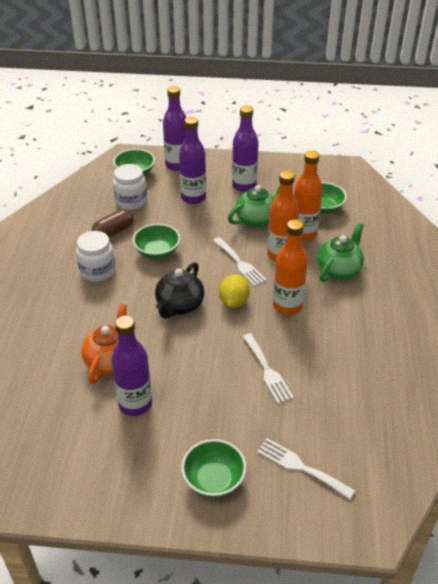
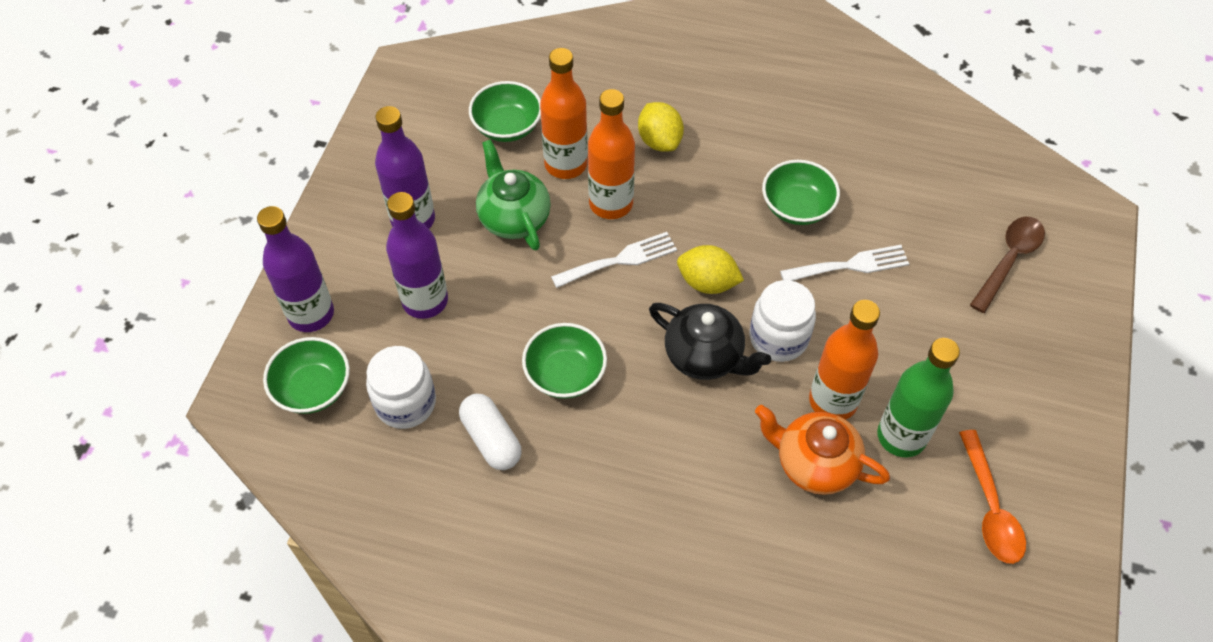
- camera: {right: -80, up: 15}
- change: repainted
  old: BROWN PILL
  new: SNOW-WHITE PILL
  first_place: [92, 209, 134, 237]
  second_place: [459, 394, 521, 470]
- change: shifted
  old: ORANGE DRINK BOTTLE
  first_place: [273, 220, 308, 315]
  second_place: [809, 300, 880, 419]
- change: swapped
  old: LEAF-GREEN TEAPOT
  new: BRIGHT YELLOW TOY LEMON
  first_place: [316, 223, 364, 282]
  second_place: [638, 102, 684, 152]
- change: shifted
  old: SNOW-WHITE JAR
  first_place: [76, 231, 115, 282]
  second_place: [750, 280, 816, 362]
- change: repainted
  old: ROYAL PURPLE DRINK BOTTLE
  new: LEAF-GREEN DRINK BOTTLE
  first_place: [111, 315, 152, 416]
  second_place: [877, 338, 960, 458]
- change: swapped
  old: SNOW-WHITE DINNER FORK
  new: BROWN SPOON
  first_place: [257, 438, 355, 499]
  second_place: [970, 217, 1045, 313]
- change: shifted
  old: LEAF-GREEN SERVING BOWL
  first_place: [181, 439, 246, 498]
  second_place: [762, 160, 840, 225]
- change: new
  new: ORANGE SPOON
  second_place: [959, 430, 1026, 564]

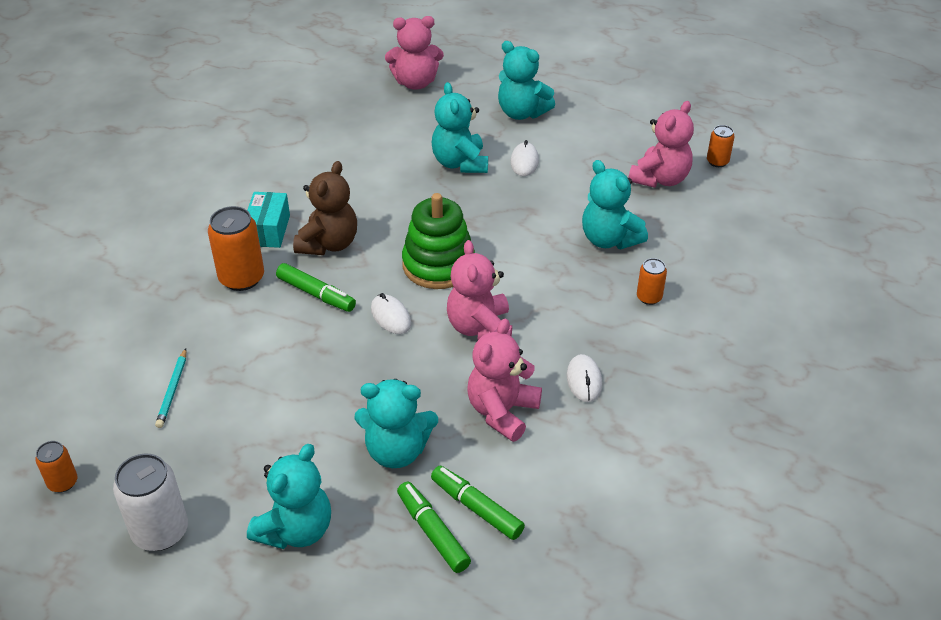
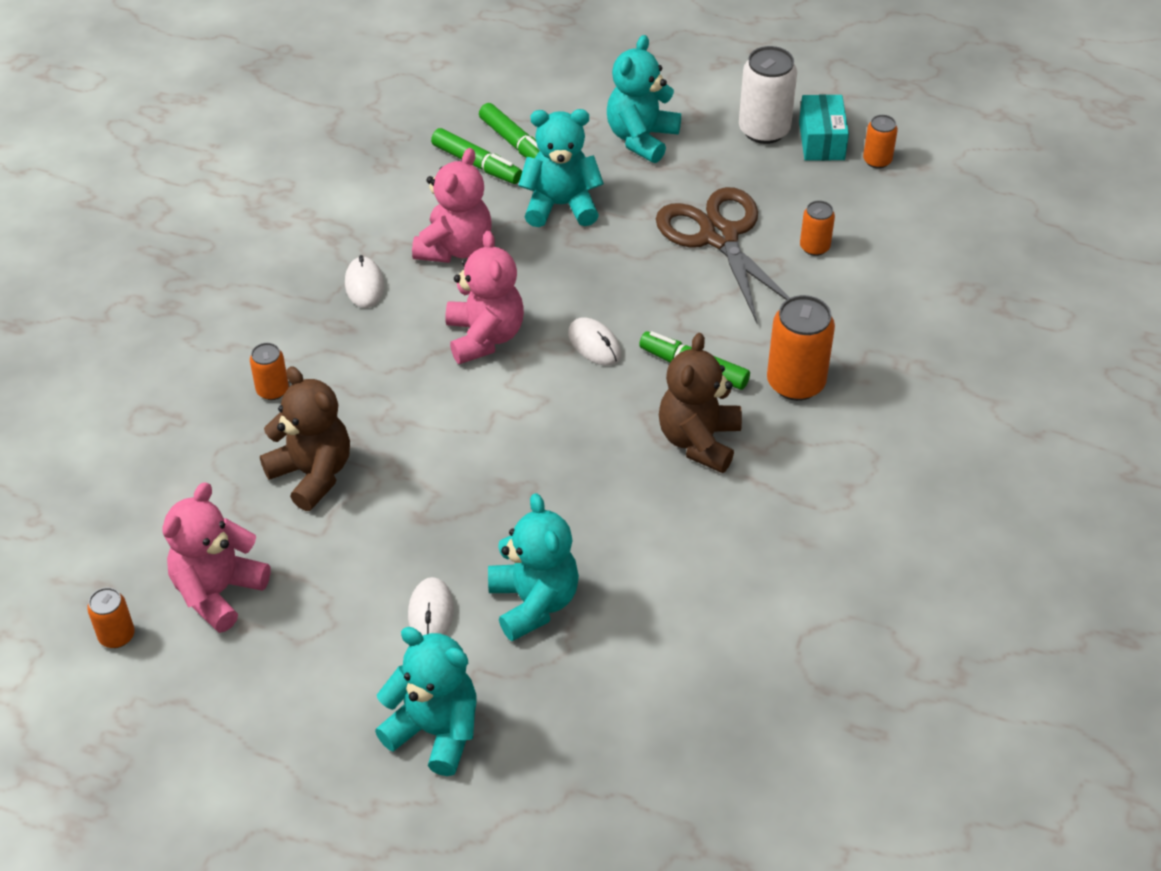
- camera: {right: 175, up: 5}
- change: gone
  old: ROSY TEDDY
  first_place: [385, 16, 444, 90]
- change: repainted
  old: TURQUOISE TEDDY
  new: BROWN TEDDY
  first_place: [582, 160, 648, 249]
  second_place: [260, 366, 350, 511]
- change: shifted
  old: TURQUOISE PACKAGE
  first_place: [247, 192, 290, 248]
  second_place: [799, 94, 849, 161]
- change: gone
  old: LEAF-GREEN RING STACKER
  first_place: [402, 193, 475, 289]
- change: swapped
  old: TURQUOISE PENCIL
  new: ORANGE CAN
  first_place: [155, 348, 186, 428]
  second_place: [800, 200, 835, 256]
- change: new
  new: BROWN SCISSORS
  second_place: [656, 187, 790, 323]

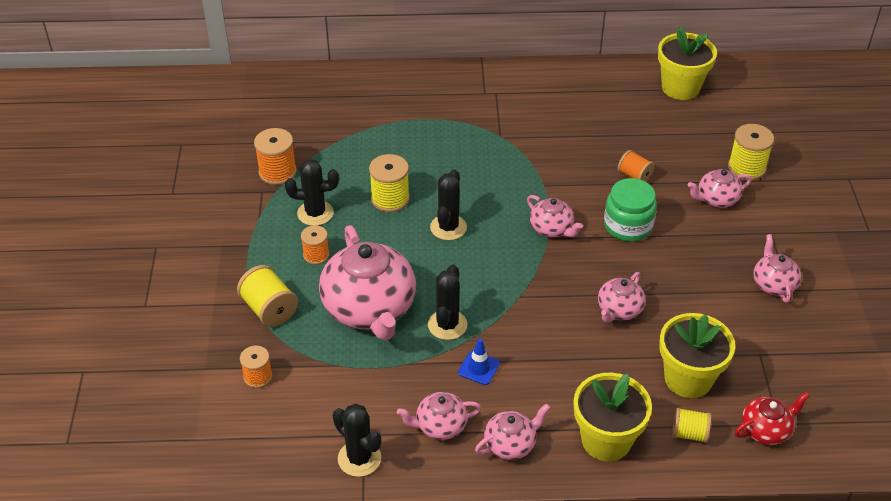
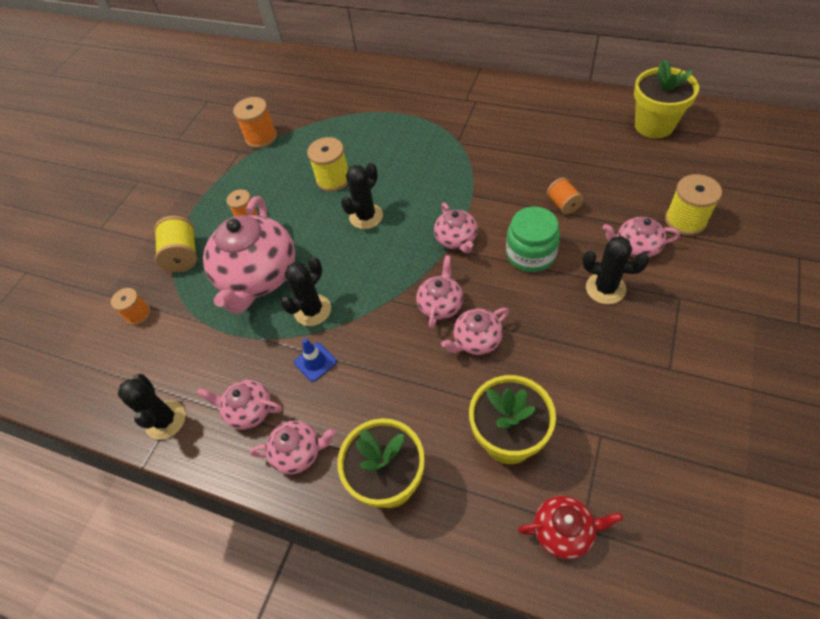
- camera: {right: 30, up: 10}
- change: shifted
  old: JET-BLACK PRICKLY PLANT
  first_place: [285, 159, 339, 226]
  second_place: [582, 236, 649, 304]
- change: shifted
  old: ROSY TEAPOT
  first_place: [753, 234, 801, 303]
  second_place: [416, 255, 463, 329]
- change: gone
  old: BRIGHT YELLOW SPOOL
  first_place: [672, 407, 711, 443]

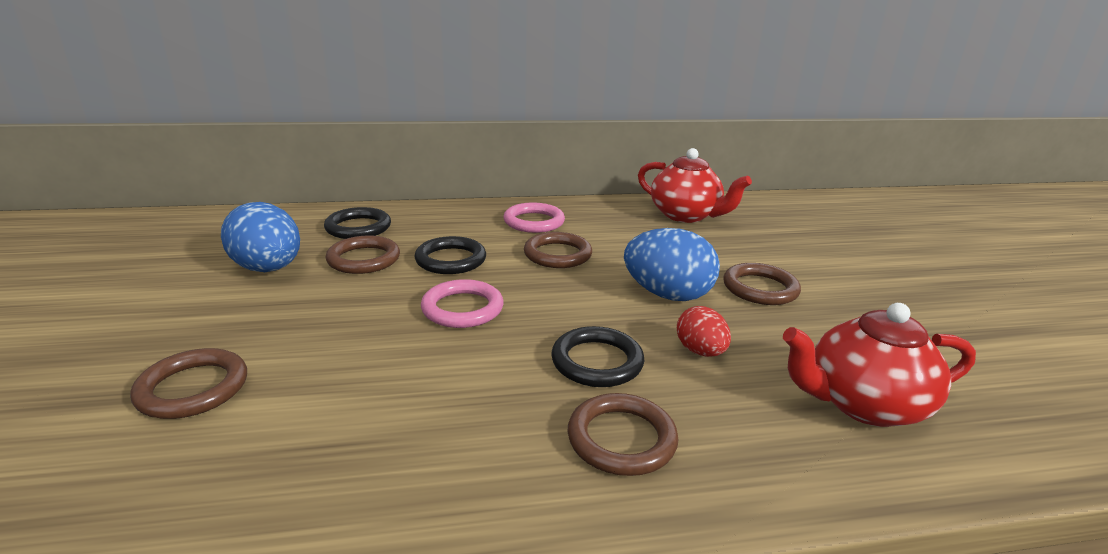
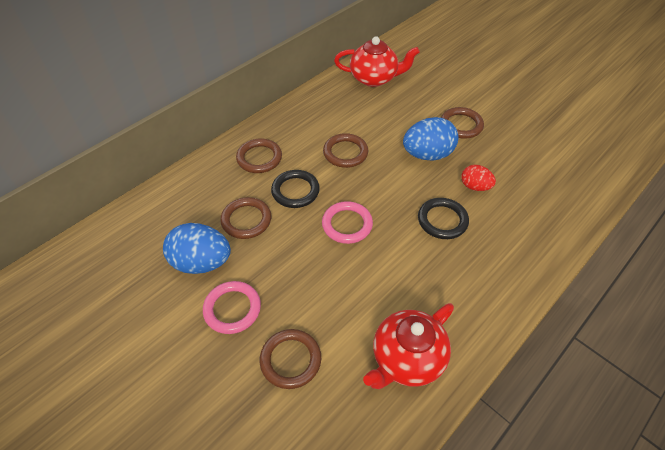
- camera: {right: -35, up: 25}
- change: shifted
  old: ROSY TORUS
  first_place: [504, 203, 565, 233]
  second_place: [203, 281, 261, 334]
- change: gone
  old: JET-BLACK TORUS
  first_place: [324, 207, 391, 239]
- change: shifted
  old: CRIMSON TEAPOT
  first_place: [783, 303, 976, 427]
  second_place: [363, 303, 454, 389]
- change: shifted
  old: BROWN TORUS
  first_place: [567, 393, 679, 476]
  second_place: [236, 139, 282, 173]

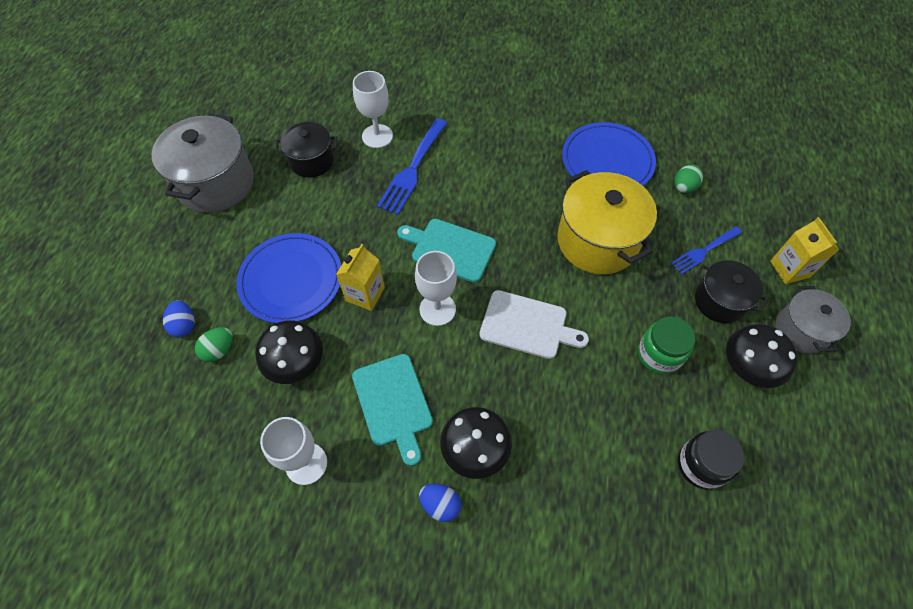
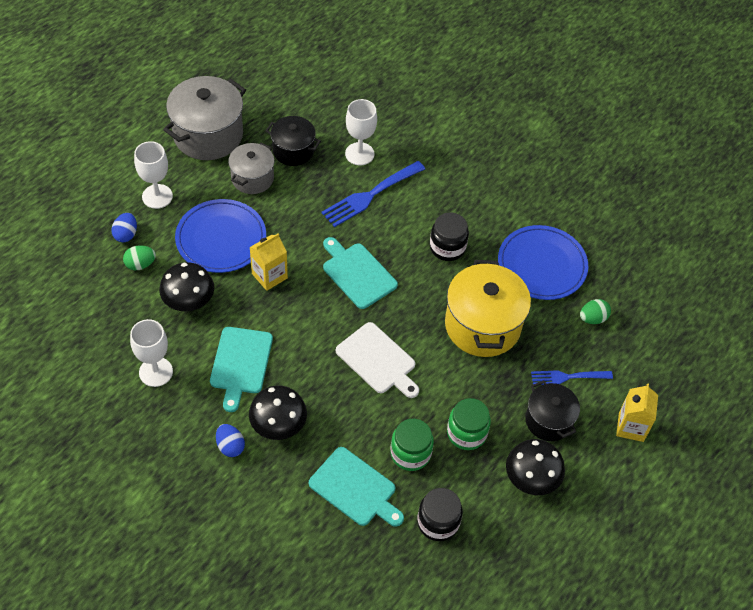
- camera: {right: 25, up: -5}
- change: shifted
  old: SNOW-WHITE GOBLET
  first_place: [415, 251, 457, 326]
  second_place: [134, 141, 173, 209]
- change: shifted
  old: GREY POT
  first_place: [776, 286, 851, 354]
  second_place: [228, 143, 275, 194]
- change: new
  new: JET-BLACK JAR
  second_place: [430, 212, 469, 261]
- change: new
  new: LEAF-GREEN JAR
  second_place: [390, 419, 434, 471]
- change: new
  new: TURQUOISE BREAD BOARD
  second_place: [309, 447, 404, 527]

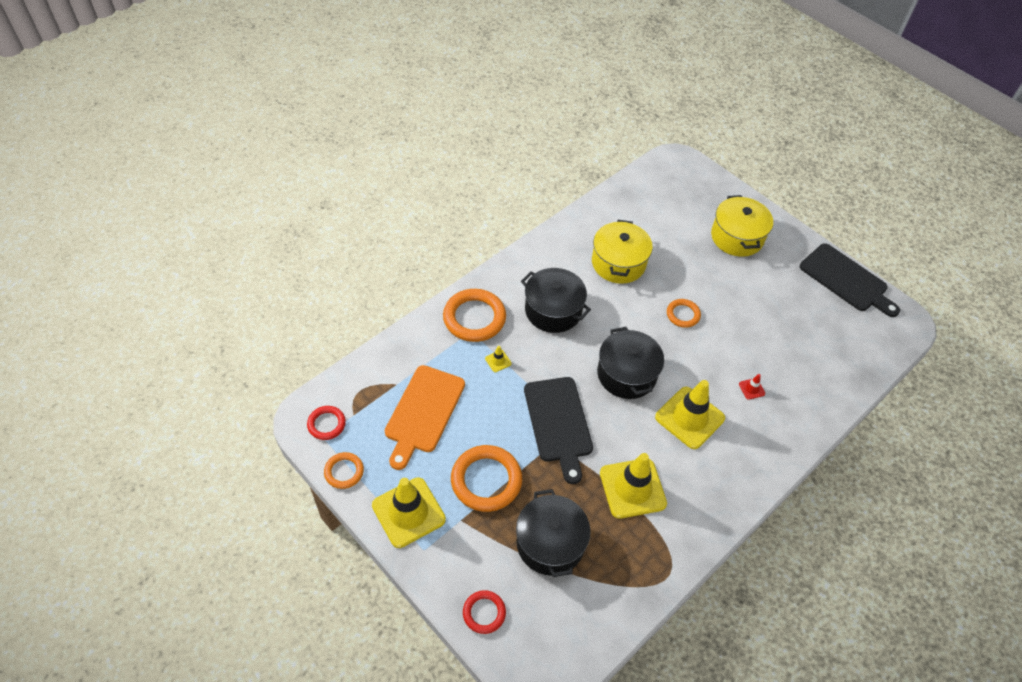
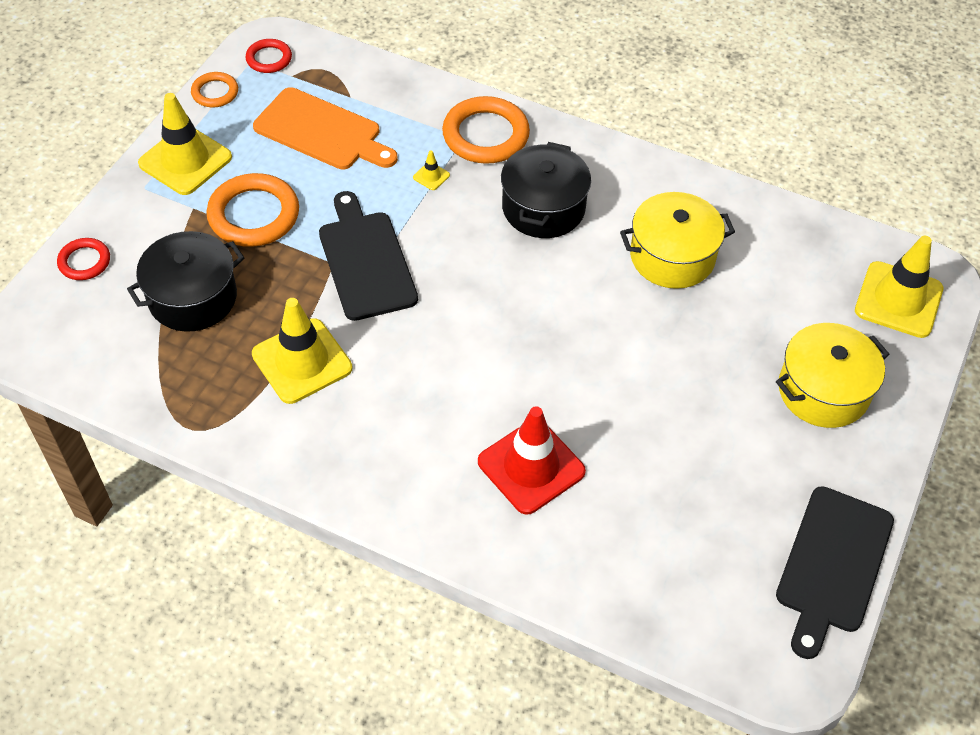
- camera: {right: 70, up: 0}
- change: gone
  old: ORANGE TORUS
  first_place: [667, 299, 701, 328]
- change: gone
  old: JET-BLACK POT
  first_place: [597, 327, 664, 399]
- change: rotated
  old: ORANGE BREAD BOARD
  first_place: [385, 365, 465, 470]
  second_place: [253, 87, 398, 170]
  degrees: -150
- change: scaled
  old: CRIMSON ROAD CONE
  first_place: [739, 374, 765, 400]
  second_place: [478, 406, 586, 515]
  factor: 2.49
- change: rotated
  old: JET-BLACK BREAD BOARD
  first_place: [524, 377, 593, 484]
  second_place: [319, 191, 418, 321]
  degrees: 105
- change: shifted
  old: BRIGHT YELLOW ROAD CONE
  first_place: [655, 380, 725, 449]
  second_place: [855, 236, 943, 338]

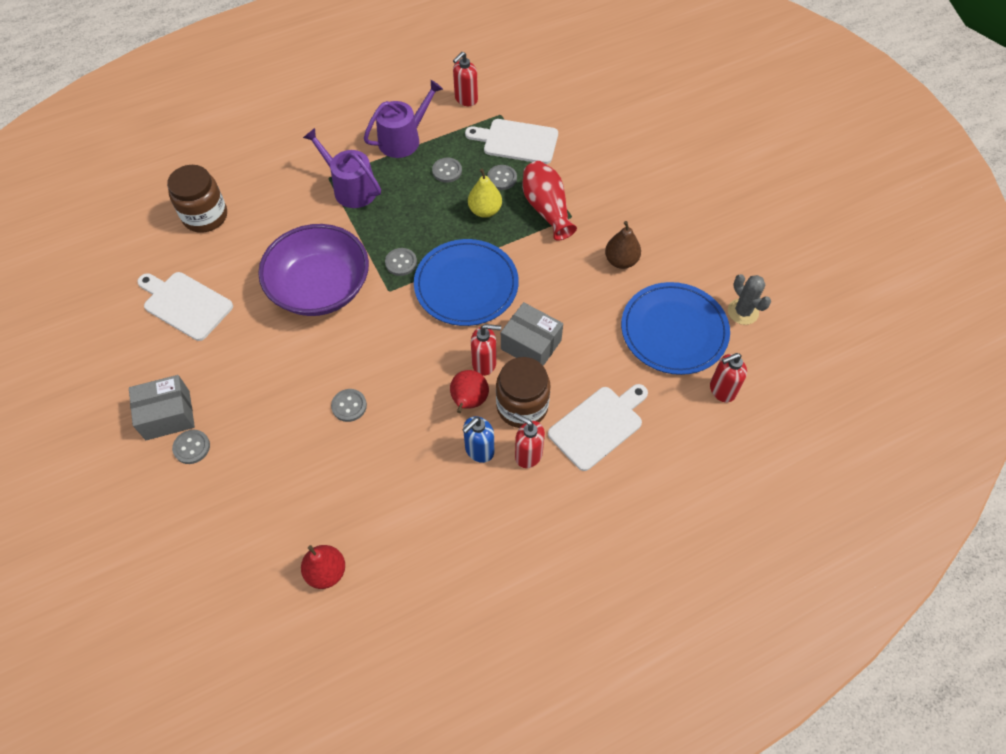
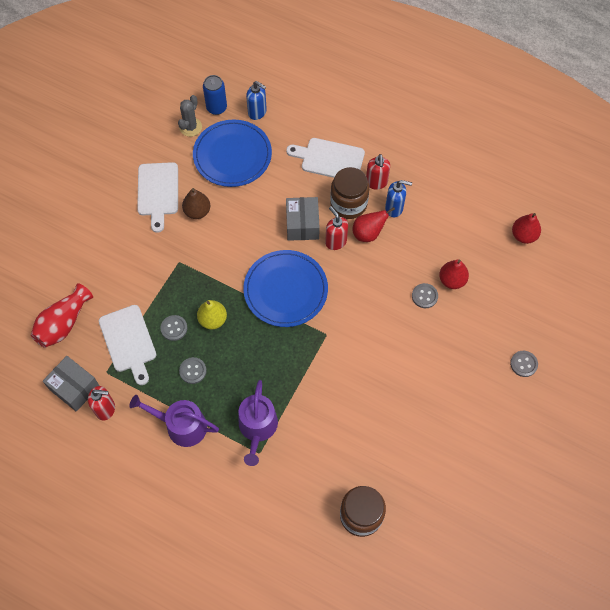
- camera: {right: -125, up: 5}
- change: shifted
  old: CRIMSON FLOWER VASE
  first_place: [523, 161, 577, 241]
  second_place: [31, 283, 93, 348]
- change: gone
  old: ROYAL PURPLE SERVING BOWL
  first_place: [258, 224, 369, 316]
- change: gone
  old: GREY BUTTON
  first_place: [385, 248, 417, 276]
- change: shifted
  old: SNOW-WHITE BREAD BOARD
  first_place: [137, 272, 233, 341]
  second_place: [137, 162, 178, 233]
- change: repainted
  old: CRIMSON PUMP BOTTLE
  new: COBALT PUMP BOTTLE
  first_place: [710, 353, 747, 402]
  second_place: [246, 81, 267, 120]
- change: shifted
  old: GREY PACKAGE
  first_place: [129, 375, 195, 440]
  second_place: [43, 356, 100, 412]
- change: new
  new: COBALT CAN
  second_place: [203, 75, 227, 115]
- change: new
  new: CRIMSON PEAR FRUIT
  second_place: [439, 260, 469, 289]

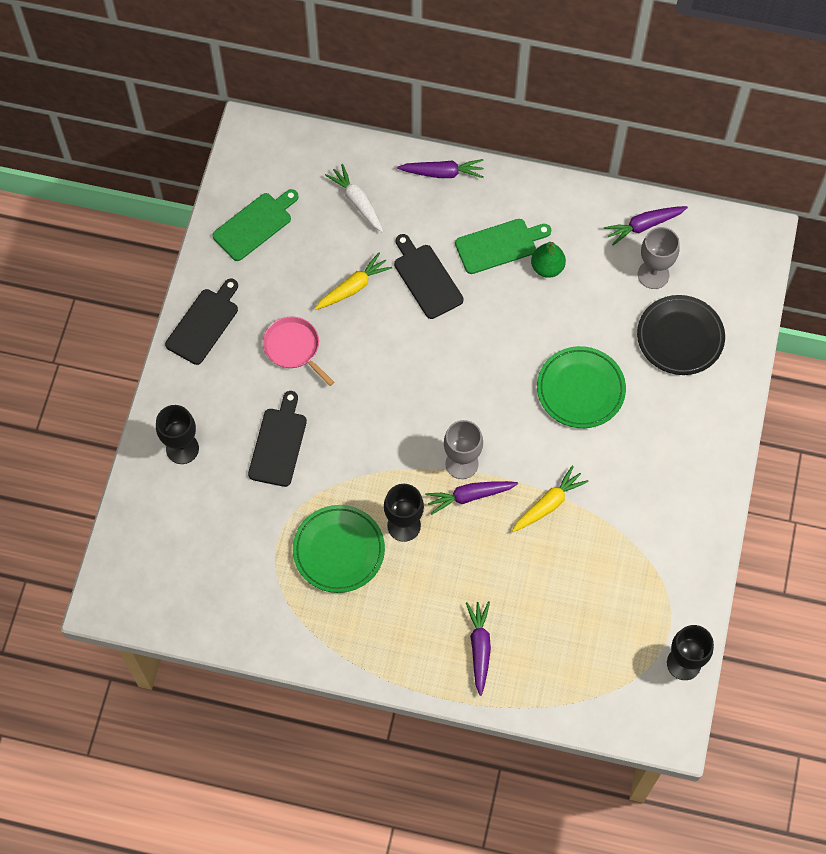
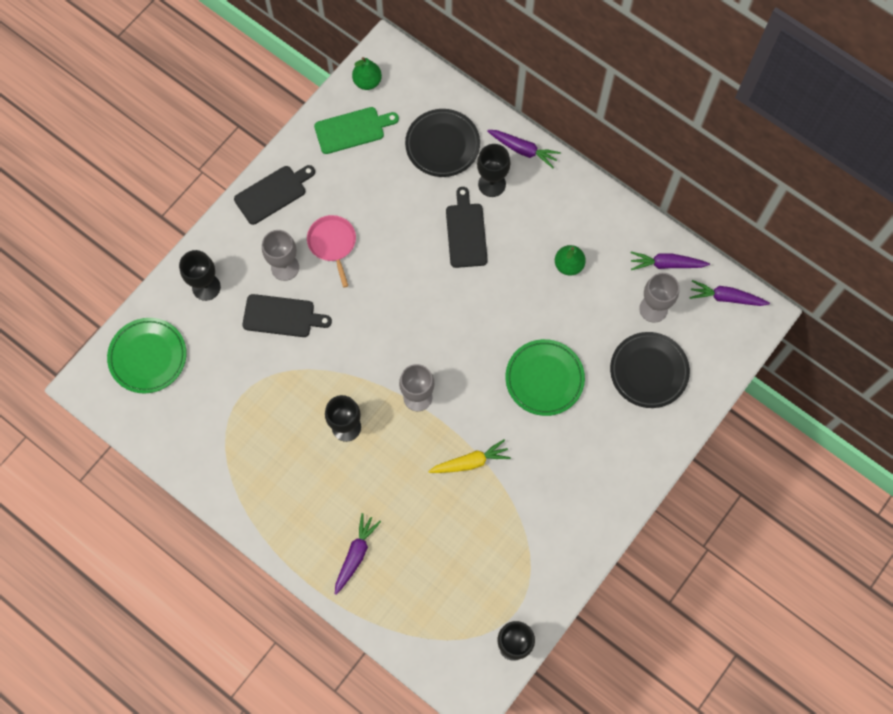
- camera: {right: 25, up: 5}
- change: swapped
  old: SNOW-WHITE TOY CARROT
  new: JET-BLACK FLAT DISH
  first_place: [325, 164, 383, 233]
  second_place: [405, 109, 480, 177]
- change: gone
  old: LEAF-GREEN BREAD BOARD
  first_place: [455, 219, 551, 274]
- change: gone
  old: BRIGHT YELLOW TOY CARROT
  first_place: [315, 253, 392, 310]
- change: rotated
  old: JET-BLACK BREAD BOARD
  first_place: [248, 391, 307, 487]
  second_place: [242, 294, 332, 337]
  degrees: 60
- change: shifted
  old: ROYAL PURPLE TOY CARROT
  first_place: [425, 481, 518, 515]
  second_place: [689, 280, 770, 306]
- change: shifted
  old: LEAF-GREEN FLAT DISH
  first_place: [293, 505, 385, 593]
  second_place: [107, 318, 187, 393]
- change: new
  new: LEAF-GREEN PEAR FRUIT
  second_place: [352, 57, 382, 90]
- change: new
  new: JET-BLACK GOBLET
  second_place: [477, 144, 510, 197]
- change: new
  new: GREY GOBLET
  second_place: [262, 230, 299, 281]

